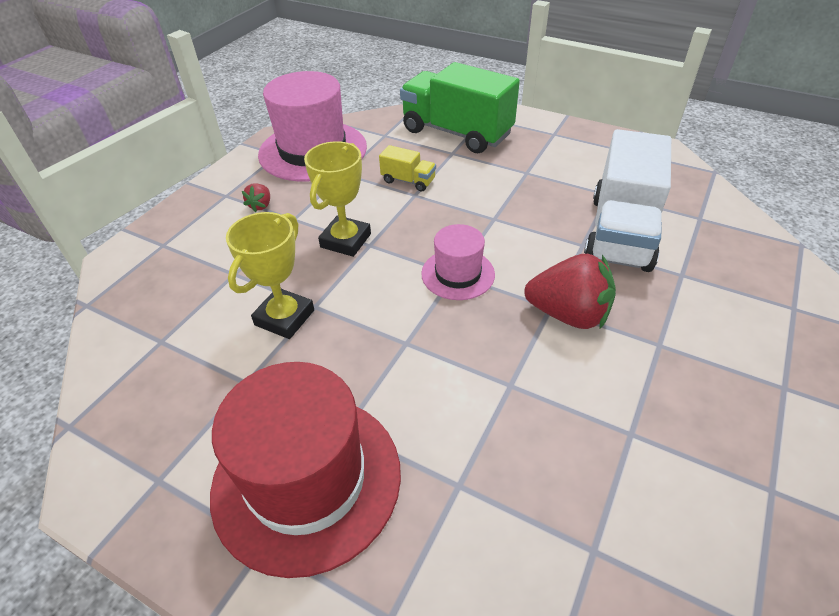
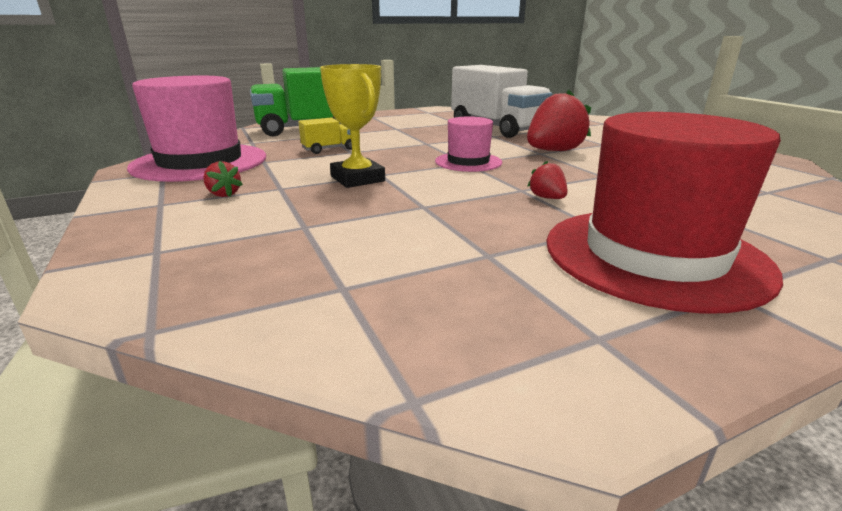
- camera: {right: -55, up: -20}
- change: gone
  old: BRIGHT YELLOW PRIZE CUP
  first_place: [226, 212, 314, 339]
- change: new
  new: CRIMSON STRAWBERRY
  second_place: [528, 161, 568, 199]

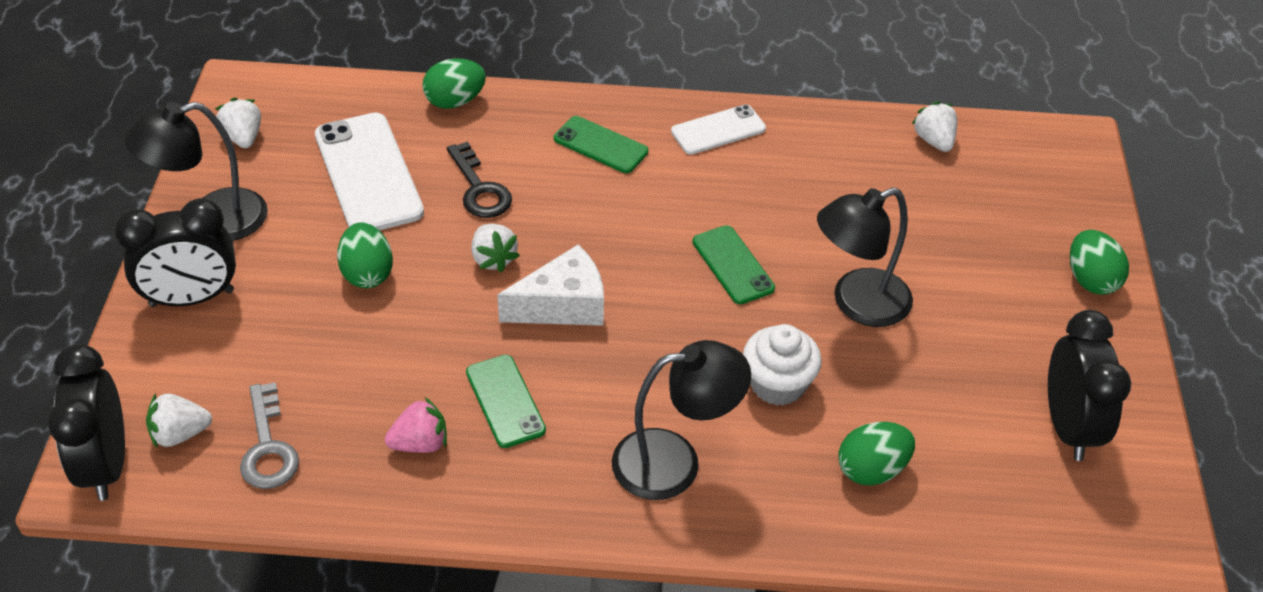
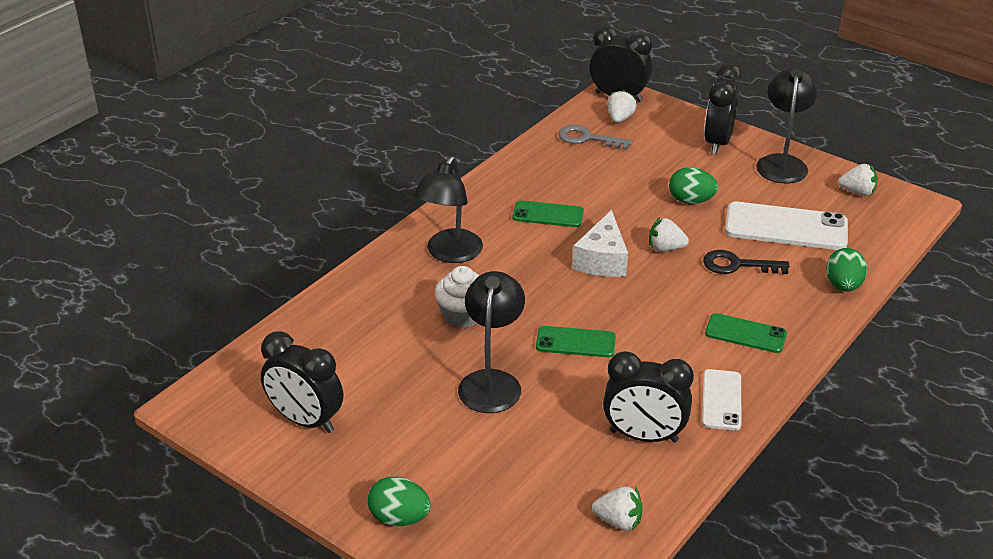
- camera: {right: 125, up: -10}
- change: rotated
  old: LEAF-GREEN MOBILE PHONE
  first_place: [554, 116, 649, 173]
  second_place: [705, 313, 787, 353]
  degrees: 45
- change: gone
  old: ROSY STRAWBERRY
  first_place: [385, 397, 447, 453]
- change: gone
  old: LEAF-GREEN EGG
  first_place: [838, 422, 915, 486]
- change: new
  new: JET-BLACK CLOCK
  second_place: [603, 351, 694, 442]

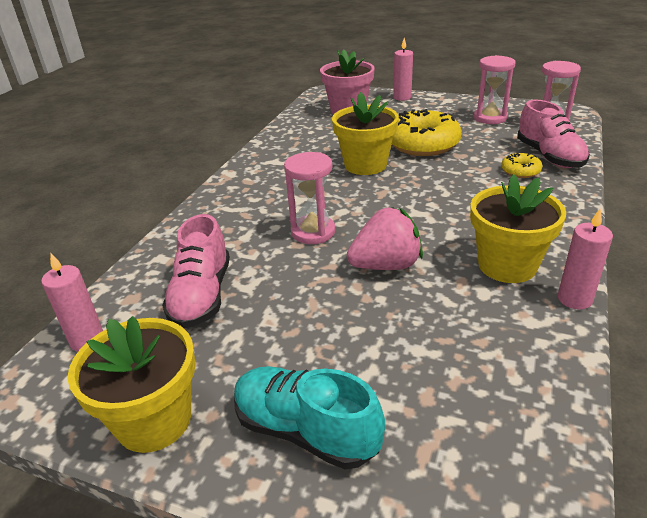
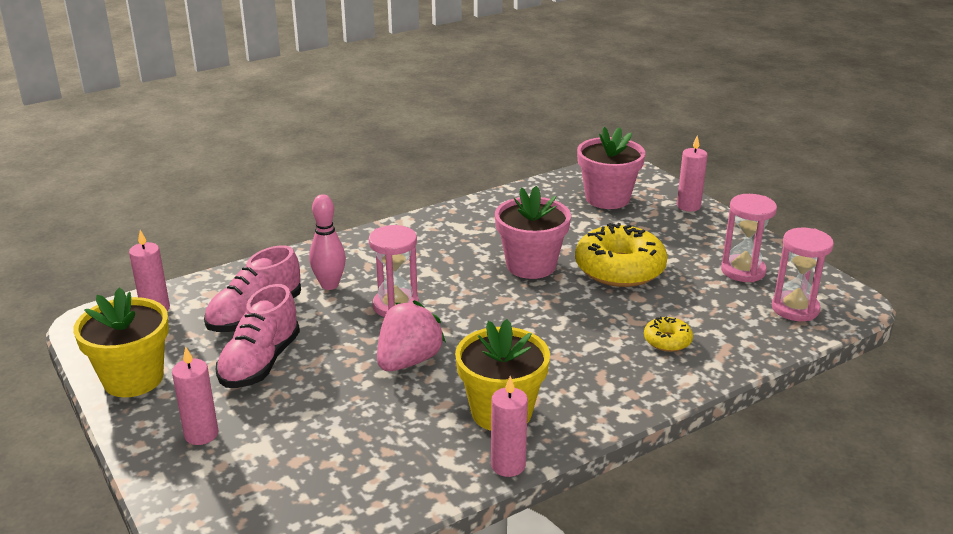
- camera: {right: 35, up: -5}
- change: repainted
  old: BRIGHT YELLOW FLOWER POT
  new: ROSY FLOWER POT
  first_place: [332, 92, 399, 175]
  second_place: [495, 186, 571, 279]
- change: shifted
  old: ROSY SNEAKER
  first_place: [517, 99, 590, 168]
  second_place: [216, 284, 300, 388]
- change: rotated
  old: ROSY STRAWBERRY
  first_place: [347, 207, 423, 270]
  second_place: [377, 300, 446, 371]
  degrees: -75
- change: swapped
  old: TURQUOISE SNEAKER
  new: ROSY WAX CANDLE
  first_place: [234, 366, 385, 470]
  second_place: [172, 347, 218, 445]
- change: new
  new: ROSY TENPIN
  second_place: [309, 194, 346, 290]

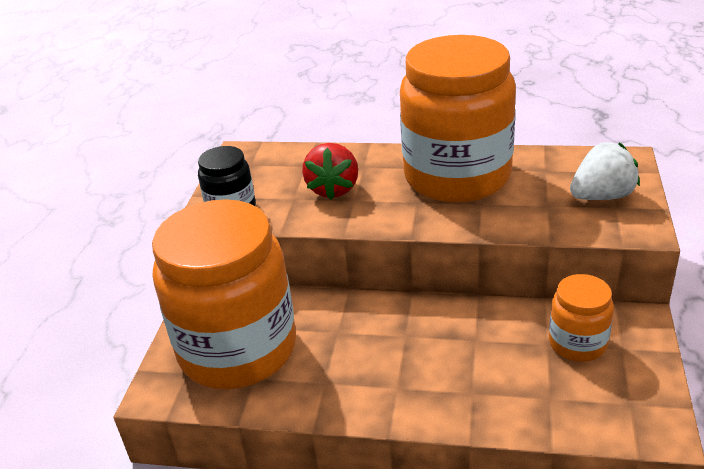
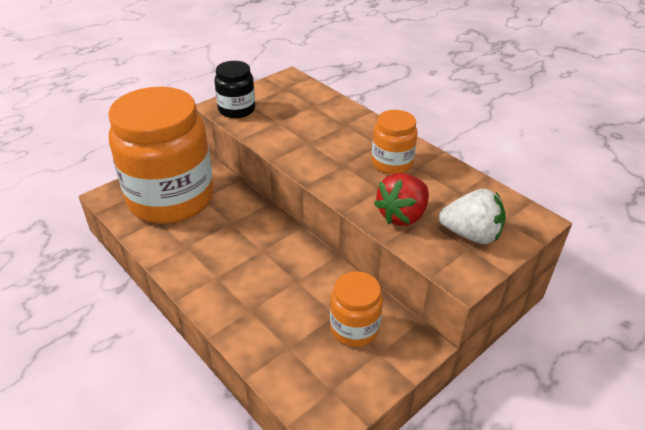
- camera: {right: 35, up: 5}
- change: scaled
  old: ORANGE JAR
  first_place: [400, 35, 516, 203]
  second_place: [372, 110, 418, 174]
  factor: 0.46
- change: shifted
  old: CRIMSON STRAWBERRY
  first_place: [302, 143, 358, 200]
  second_place: [374, 173, 429, 226]

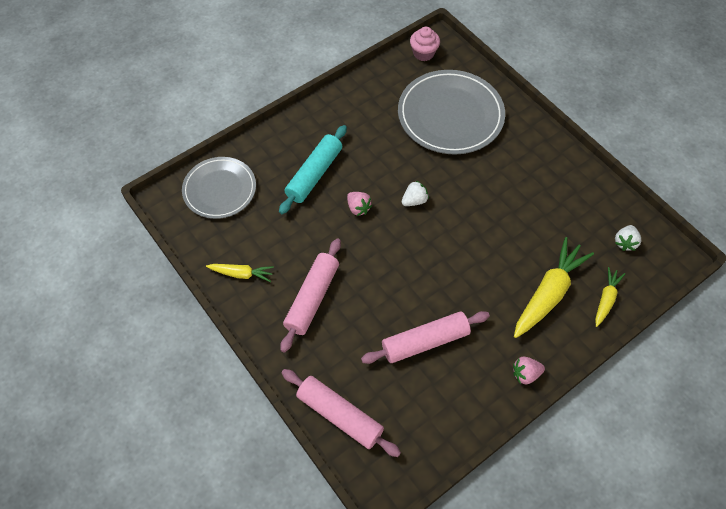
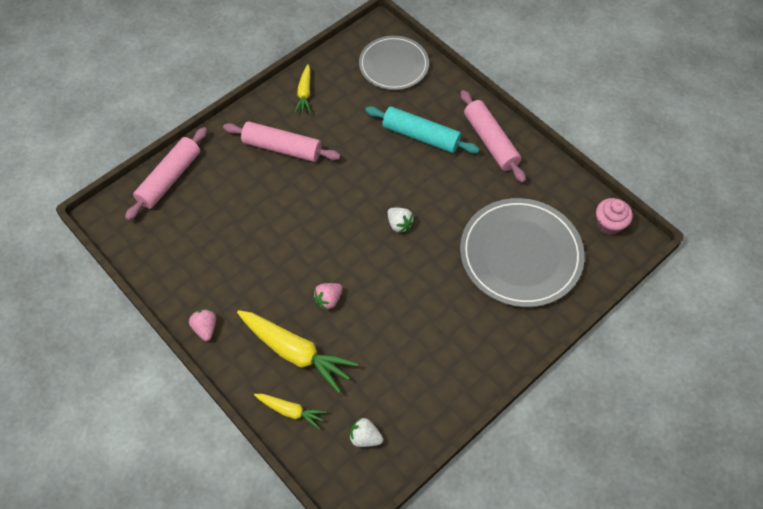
- camera: {right: 85, up: 0}
- change: shifted
  old: ROSY STRAWBERRY
  first_place: [347, 192, 373, 216]
  second_place: [313, 283, 343, 310]
- change: shifted
  old: ROSY DOUGH ROLLER
  first_place: [361, 311, 490, 364]
  second_place: [460, 90, 526, 183]

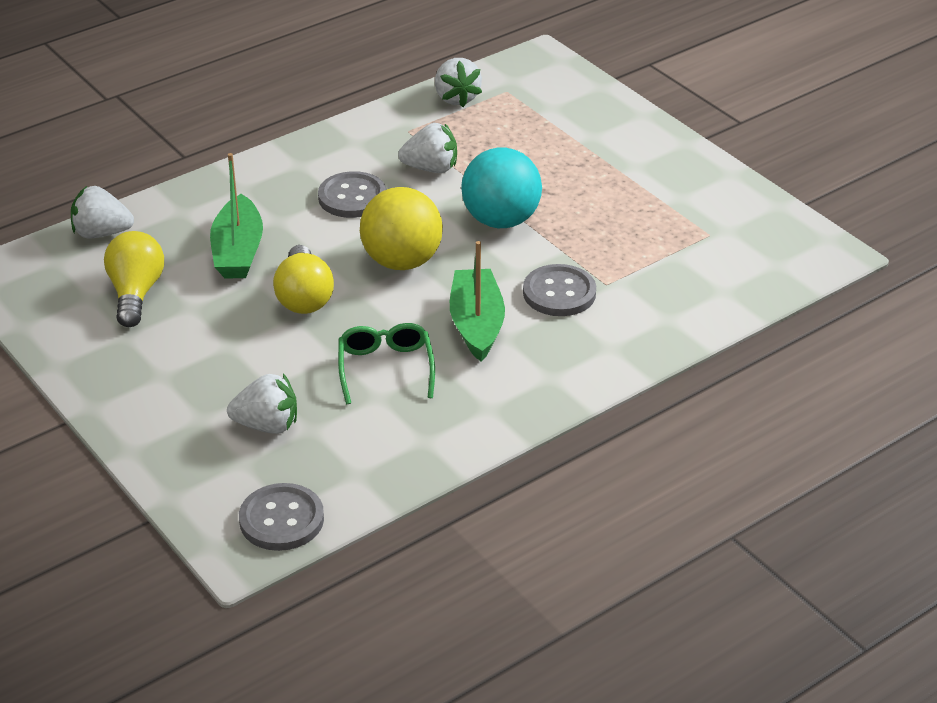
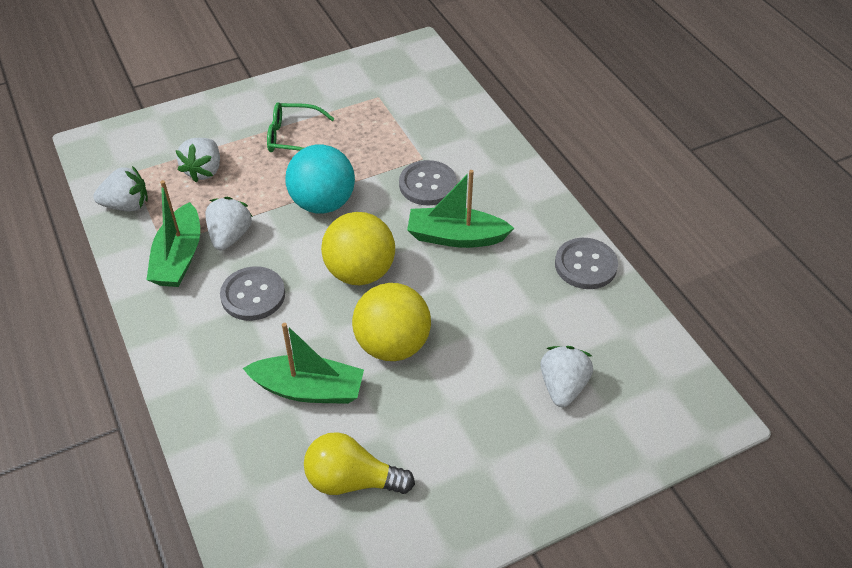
- camera: {right: -80, up: 10}
- change: shifted
  old: SNOW-WHITE STRAWBERRY
  first_place: [71, 186, 134, 238]
  second_place: [176, 138, 220, 182]
- change: swapped
  old: BRIGHT YELLOW BULB
  new: BRIGHT YELLOW PLAY BALL
  first_place: [273, 245, 334, 314]
  second_place: [352, 283, 431, 361]
- change: shifted
  old: LEAF-GREEN GLASSES
  first_place: [338, 323, 435, 404]
  second_place: [267, 102, 335, 152]
- change: shifted
  old: GREY BUTTON
  first_place: [239, 483, 324, 551]
  second_place: [555, 238, 618, 289]
- change: new
  new: LEAF-GREEN BOAT
  second_place: [147, 180, 200, 287]

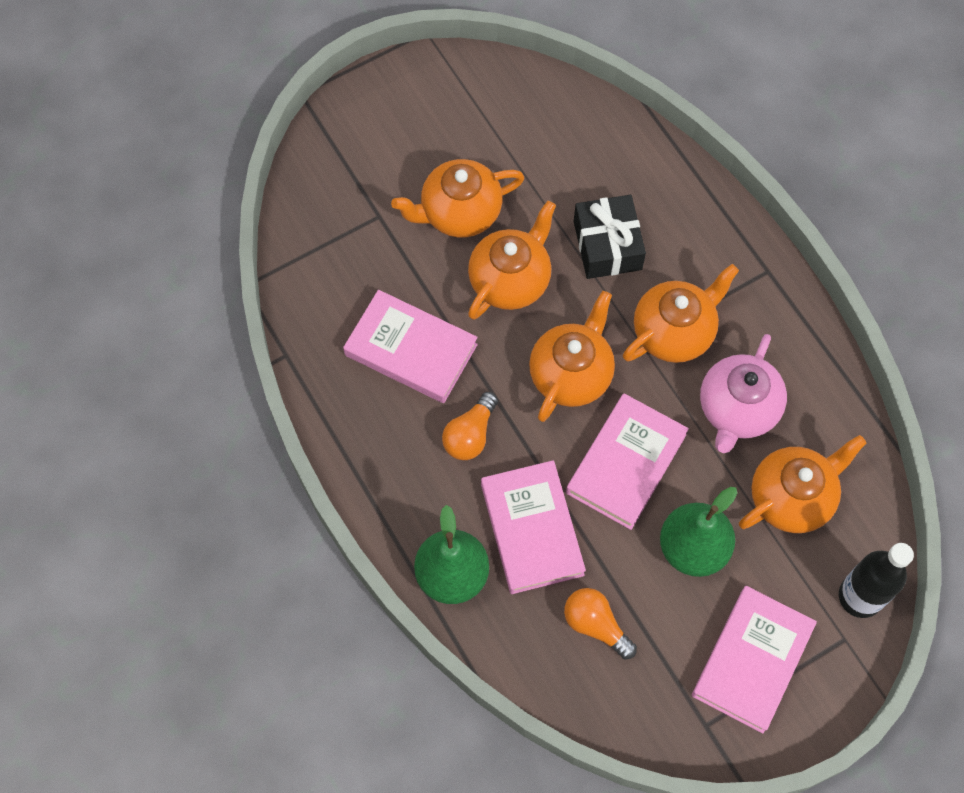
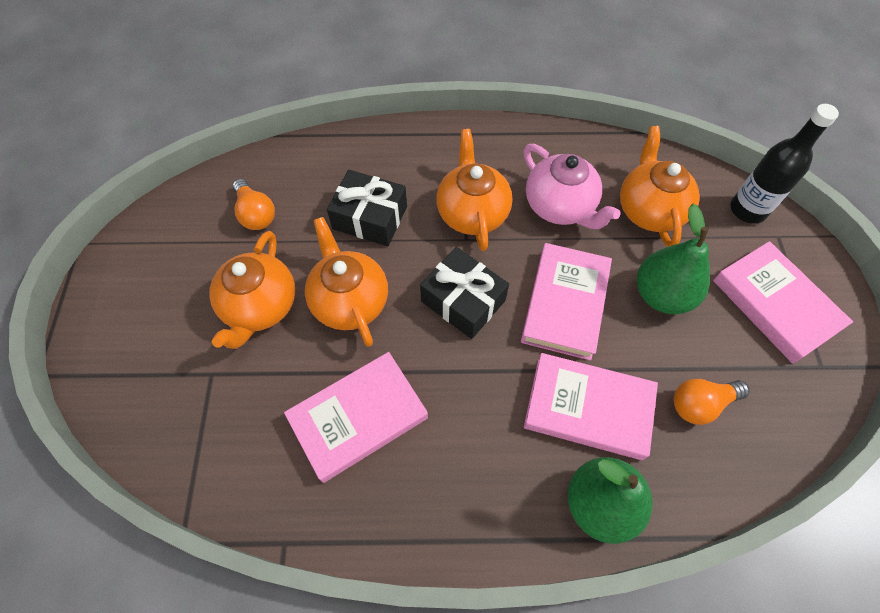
- camera: {right: -60, up: -5}
- change: swapped
  old: ORANGE TEAPOT
  new: JET-BLACK GIFT
  first_place: [529, 291, 615, 422]
  second_place: [420, 247, 509, 339]
- change: shifted
  old: ORANGE BULB
  first_place: [442, 392, 498, 460]
  second_place: [232, 179, 275, 230]
- change: rotated
  old: ROSY HARDBACK
  first_place: [566, 393, 689, 530]
  second_place: [521, 243, 612, 361]
  degrees: 45

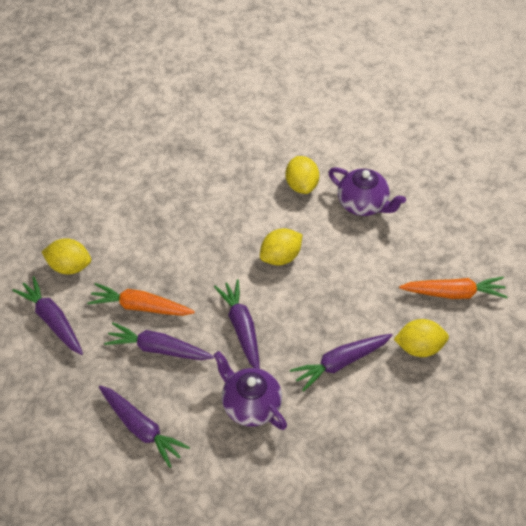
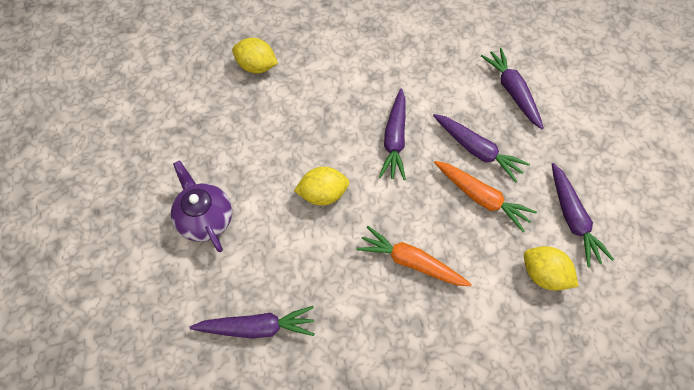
- camera: {right: -155, up: 10}
- change: gone
  old: BRIGHT YELLOW TOY LEMON
  first_place: [286, 156, 319, 194]
- change: shifted
  old: ORANGE TOY CARROT
  first_place: [399, 277, 507, 299]
  second_place: [357, 226, 472, 286]
- change: shifted
  old: ROYAL PURPLE TOY CARROT
  first_place: [290, 334, 393, 392]
  second_place: [189, 306, 315, 339]
- change: gone
  old: ROYAL PURPLE TEAPOT
  first_place: [214, 351, 287, 430]

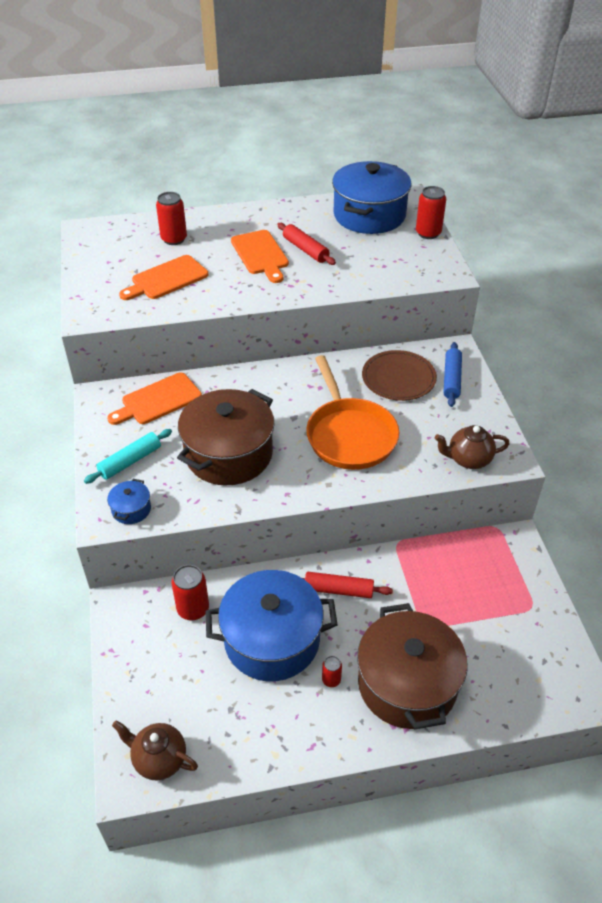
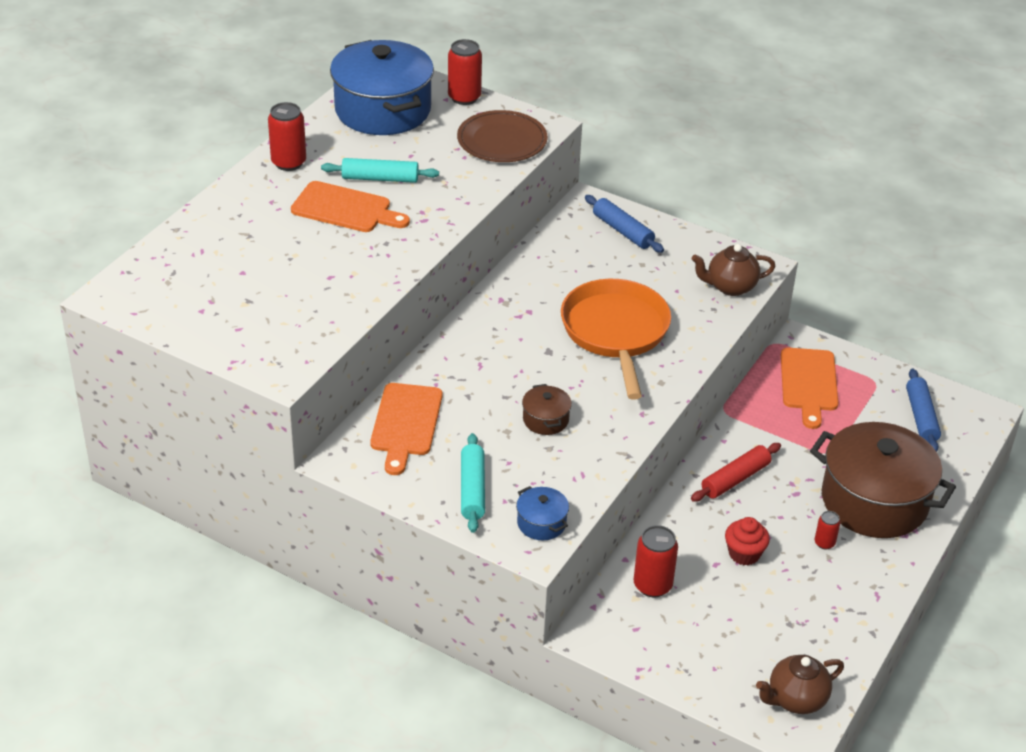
- camera: {right: -50, up: -5}
- change: shifted
  old: CRIMSON CAN
  first_place: [156, 192, 187, 245]
  second_place: [268, 102, 306, 171]
- change: repainted
  old: CRIMSON DOUGH ROLLER
  new: TURQUOISE DOUGH ROLLER
  first_place: [277, 223, 336, 265]
  second_place: [321, 158, 439, 183]
- change: shifted
  old: ORANGE BREAD BOARD
  first_place: [119, 255, 208, 300]
  second_place: [781, 348, 838, 429]
- change: shifted
  old: BROWN FLAT DISH
  first_place: [362, 350, 437, 401]
  second_place: [457, 110, 548, 162]
- change: rotated
  old: ORANGE SKILLET
  first_place: [306, 355, 399, 470]
  second_place: [561, 279, 671, 400]
  degrees: -120
- change: scaled
  old: BROWN POT
  first_place: [177, 389, 275, 485]
  second_place: [522, 384, 572, 435]
  factor: 0.42
- change: rotated
  old: BROWN TEAPOT
  first_place: [435, 425, 510, 469]
  second_place: [691, 244, 776, 296]
  degrees: 45
- change: swapped
  old: COBALT POT
  new: CRIMSON FAIRY CAKE
  first_place: [206, 570, 338, 681]
  second_place: [725, 517, 770, 565]
- change: new
  new: COBALT DOUGH ROLLER
  second_place: [906, 368, 941, 452]

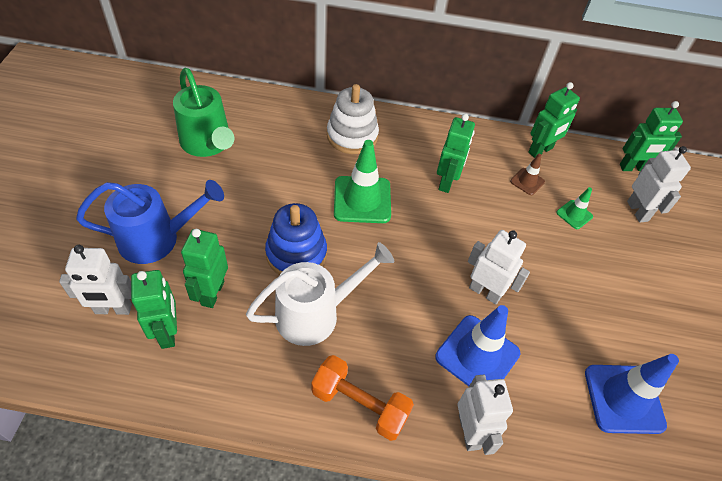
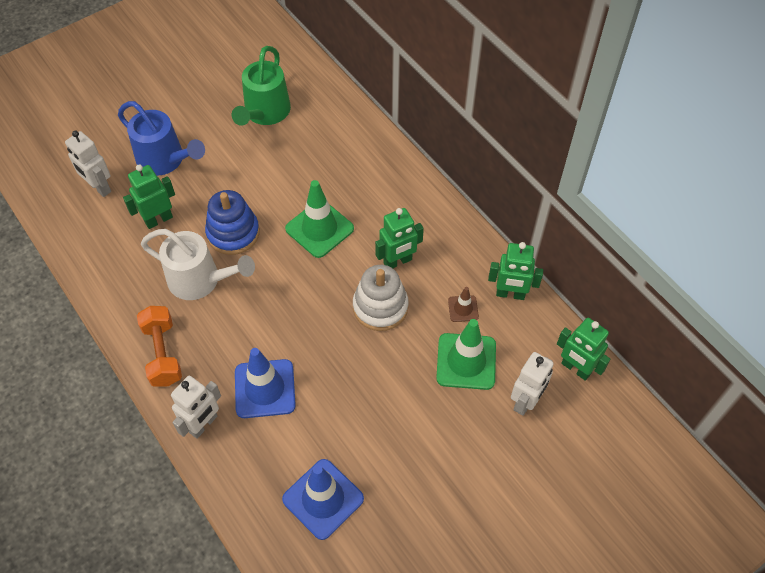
- camera: {right: 50, up: 5}
- change: shifted
  old: SNOW-WHITE RING STACKER
  first_place: [327, 84, 379, 154]
  second_place: [353, 265, 409, 331]
- change: scaled
  old: LEAF-GREEN ROAD CONE
  first_place: [556, 187, 593, 229]
  second_place: [436, 319, 496, 390]
  factor: 1.97
- change: gone
  old: SNOW-WHITE ROBOT FIGURE
  first_place: [468, 230, 530, 305]
- change: gone
  old: LEAF-GREEN ROBOT FIGURE
  first_place: [131, 270, 177, 349]

